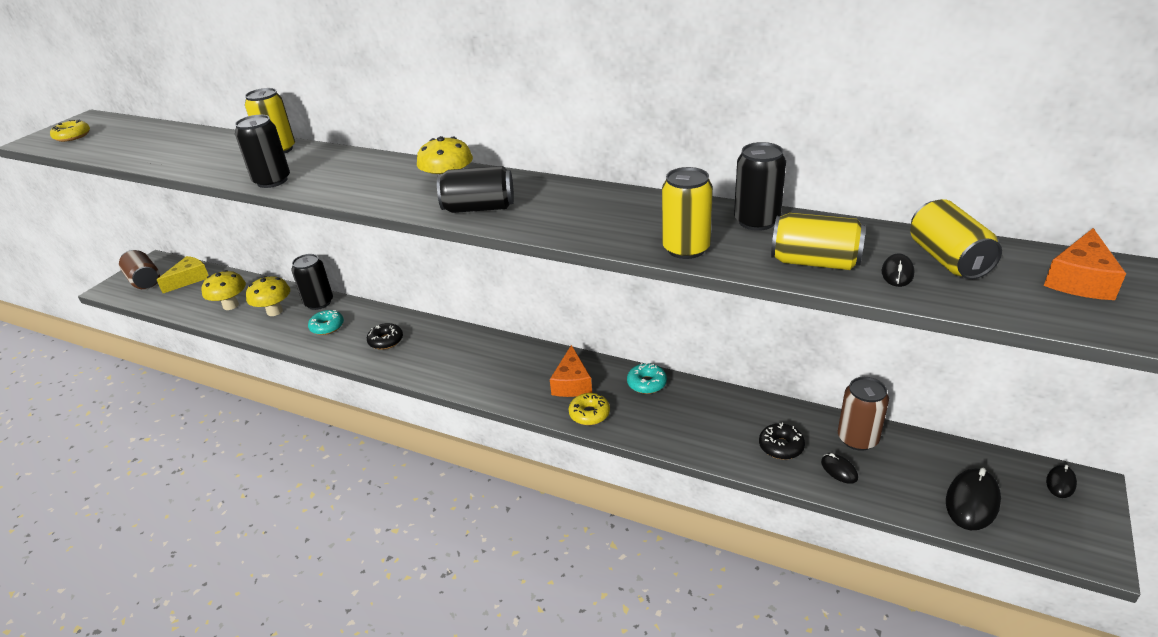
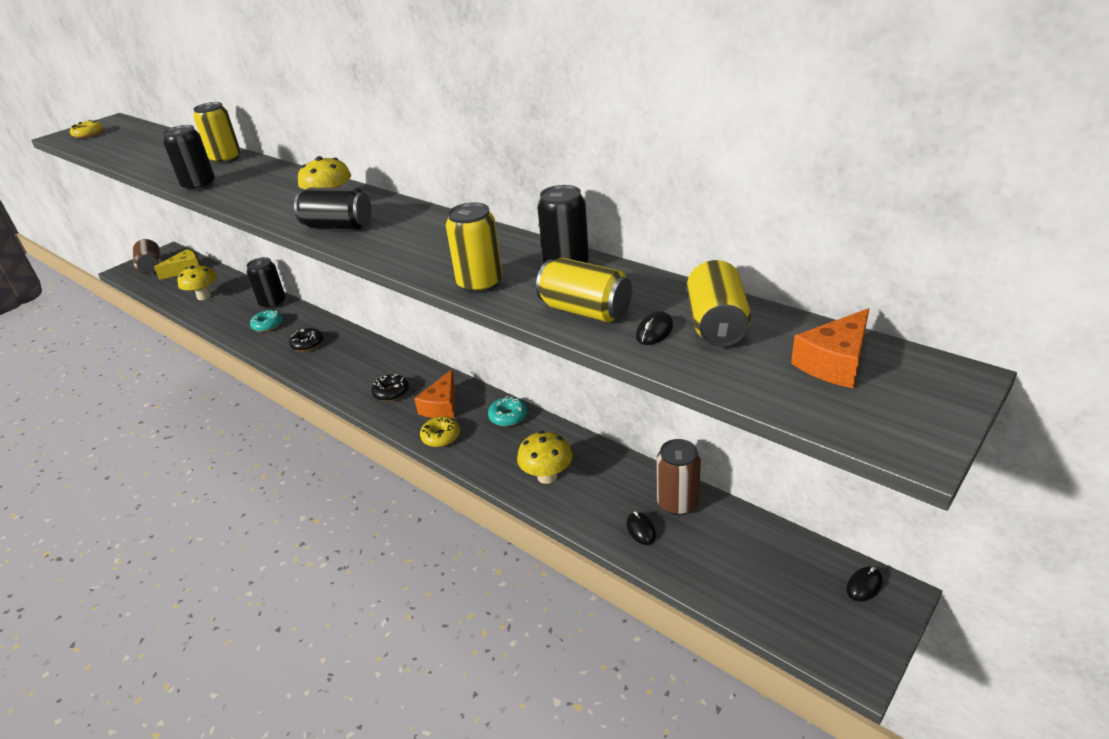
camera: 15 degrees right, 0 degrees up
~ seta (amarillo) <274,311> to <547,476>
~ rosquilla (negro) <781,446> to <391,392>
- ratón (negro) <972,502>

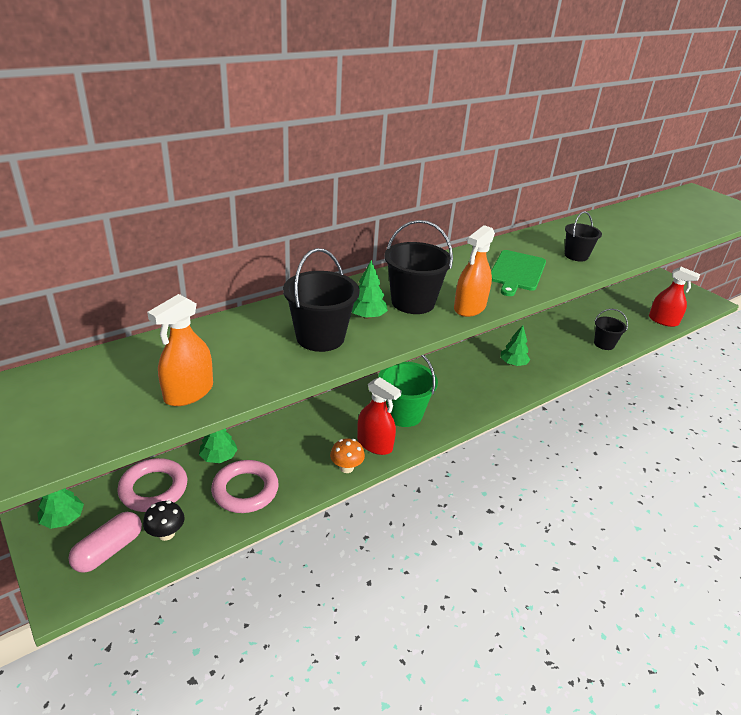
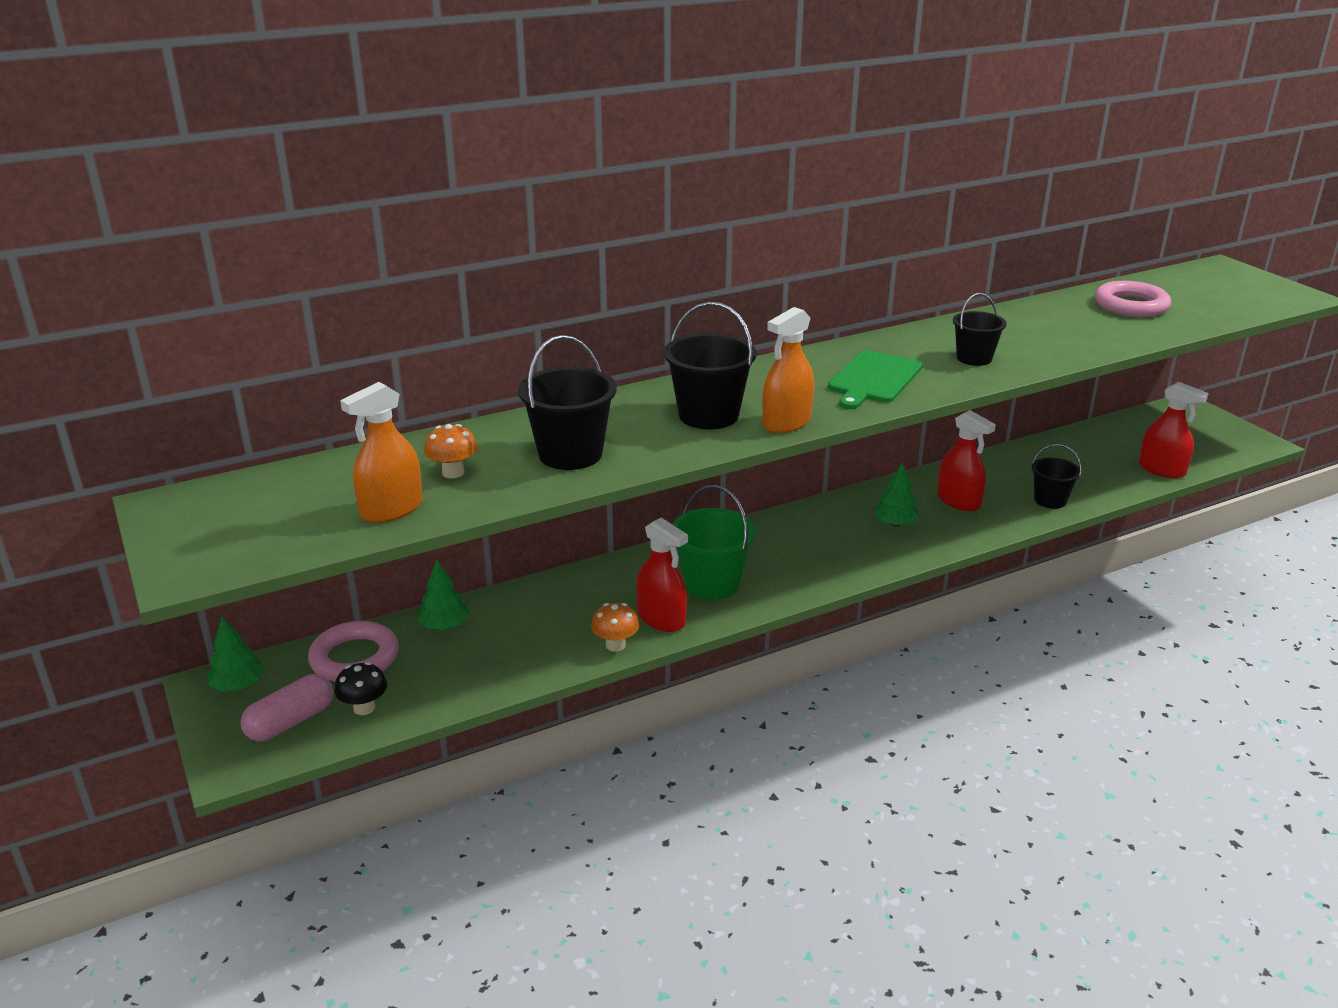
camera: 10 degrees right, 5 degrees down
~ anillo (rosa) <245,490> to <1131,305>
- árbol (verde) <367,316>
+ seta (naranja) <453,472>
+ pulverizador (rojo) <958,501>

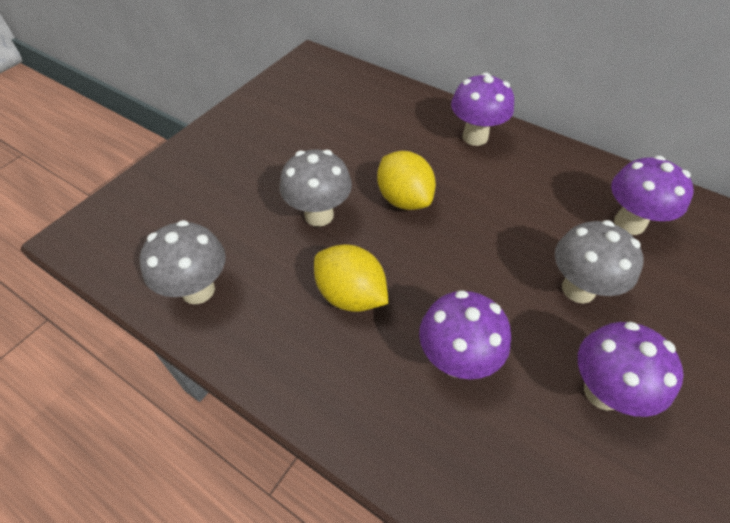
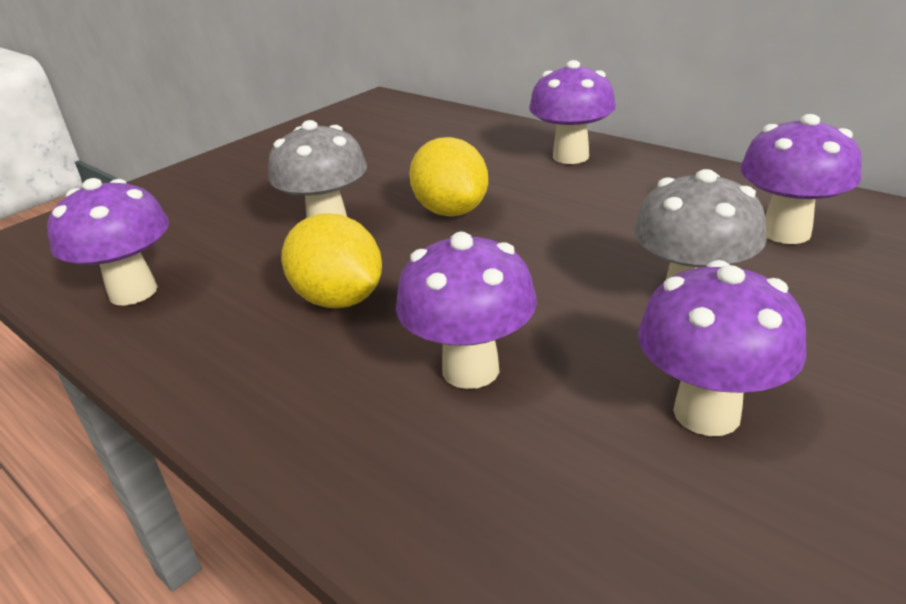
camera: 10 degrees right, 20 degrees down
~ seta (gris) <198,290> to seta (morado) <133,292>

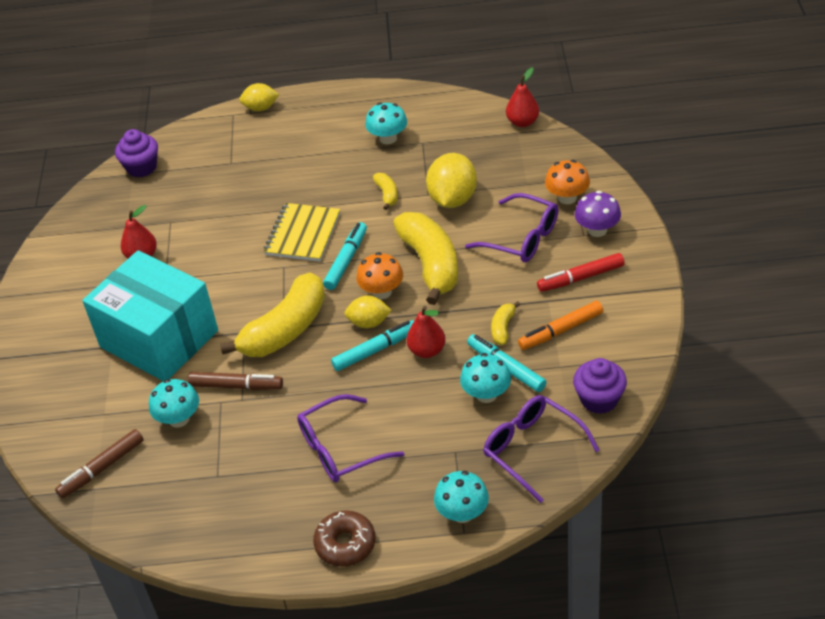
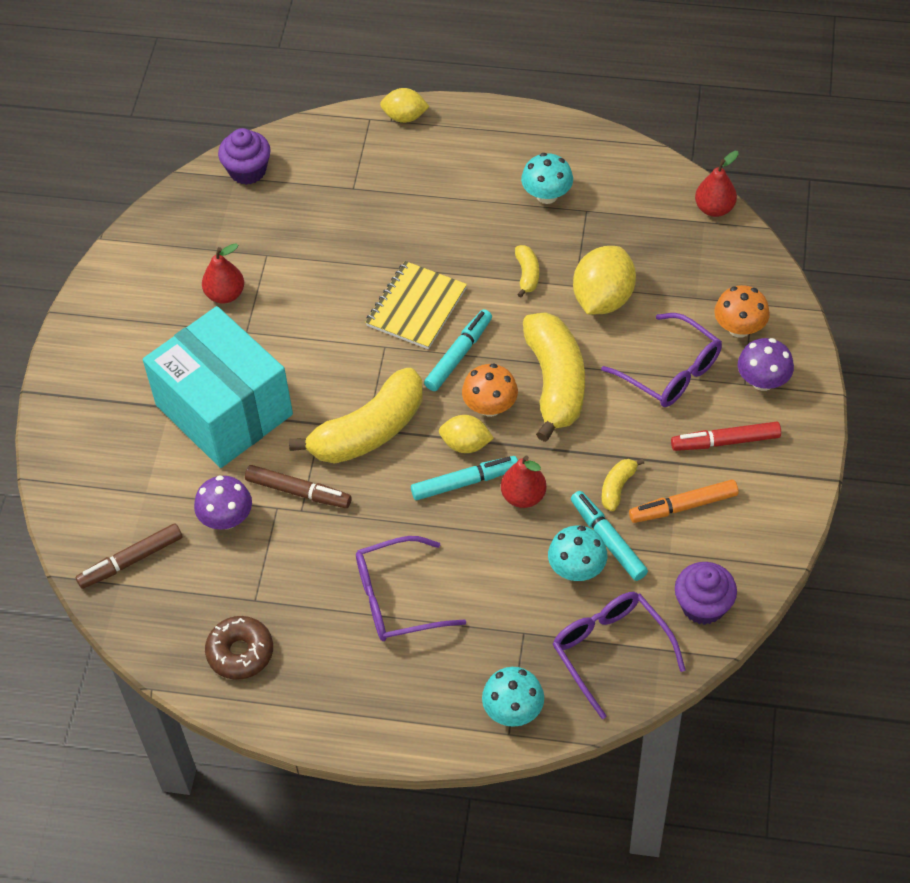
camera: 10 degrees right, 10 degrees up
~ seta (turquesa) <179,419> to seta (morado) <226,518>
~ rosquilla (marrón) <345,544> to <240,652>

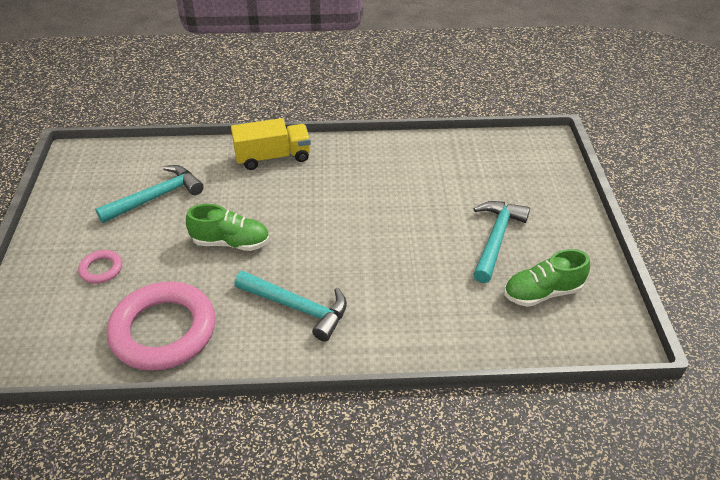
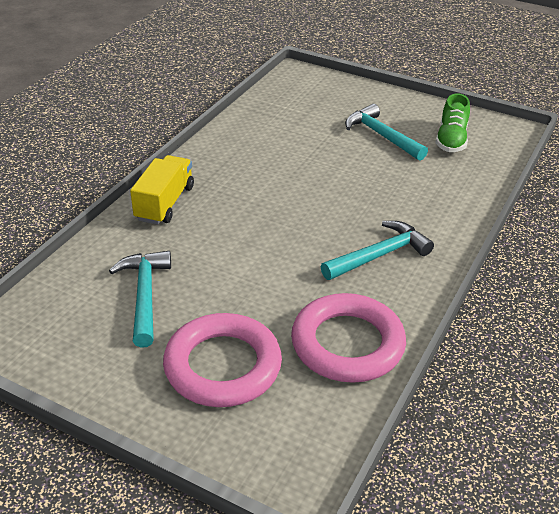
camera: 60 degrees left, 5 degrees down
~ anillo (rosa) <101,269> = <223,366> x2.29
- zapato (verde) <231,242>

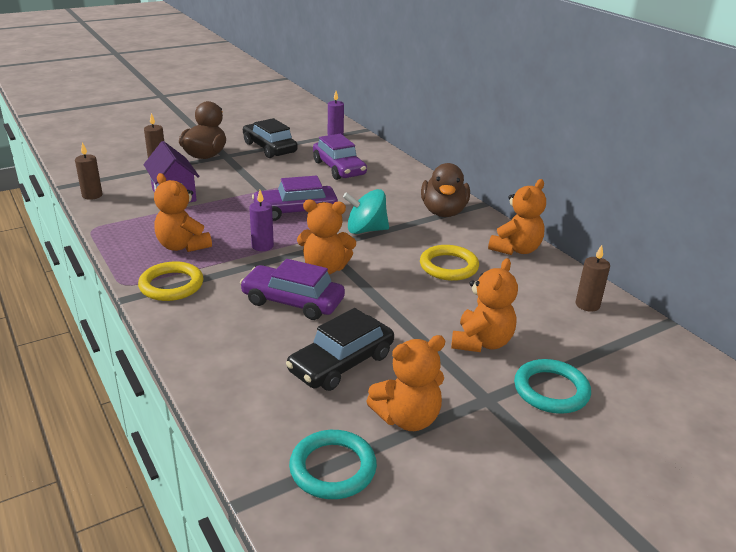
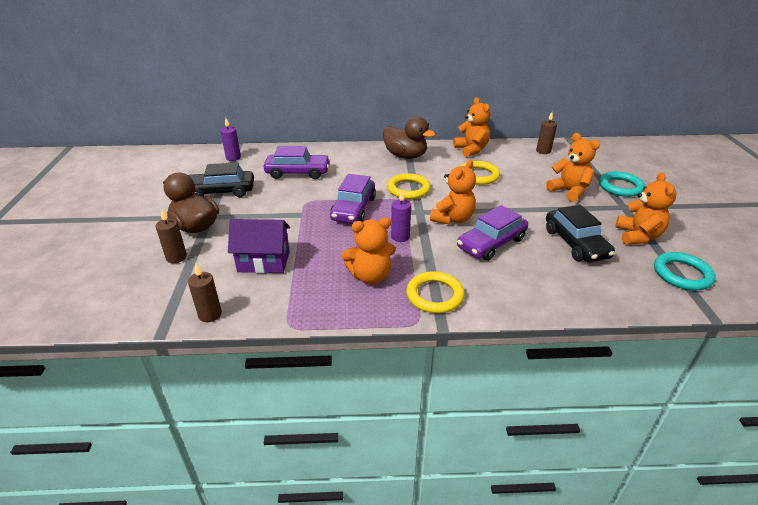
camera: 60 degrees left, 5 degrees up
~ peonza (turquesa) <366,230> to anillo (amarillo) <408,189>

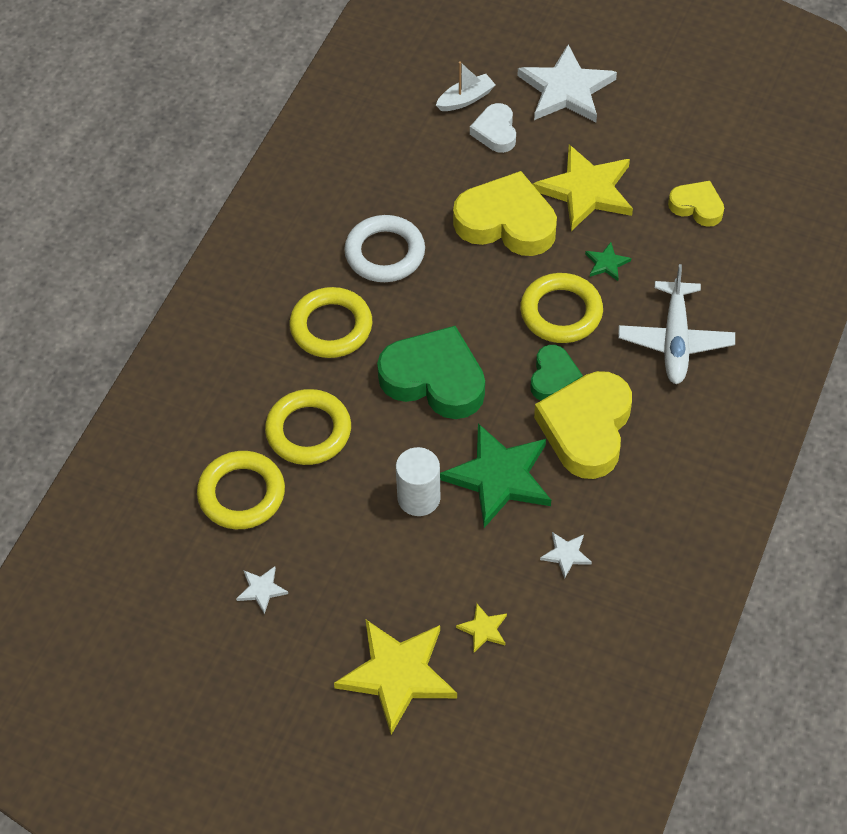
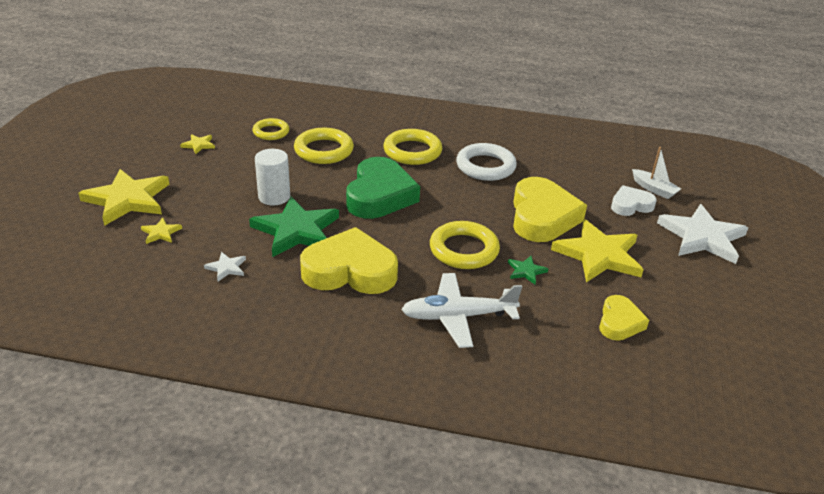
camera: 75 degrees right, 20 degrees down
~ anillo (amarillo) <241,494> = <271,132> x0.63
~ estrella (blanco) <261,590> to estrella (amarillo) <198,145>
- corazón (verde) <553,377>

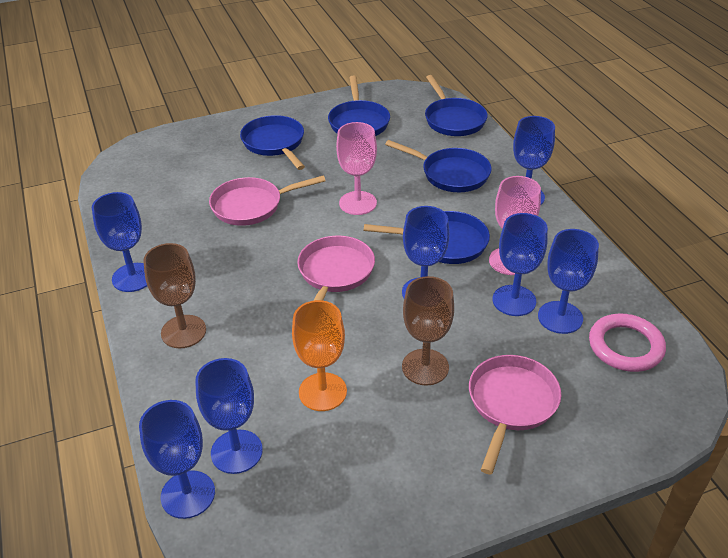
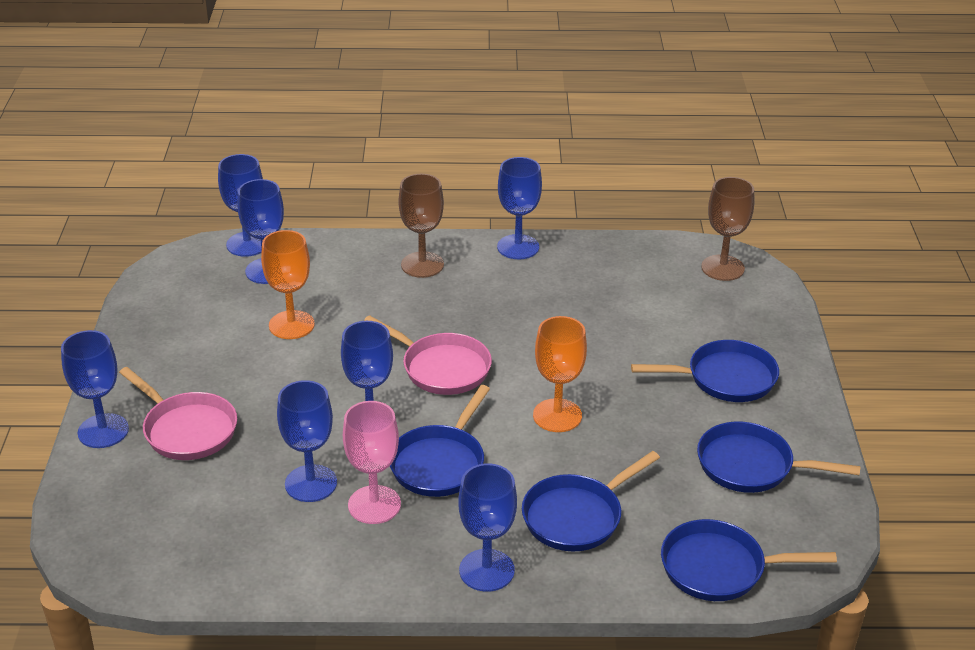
camera: 110 degrees right, 5 degrees down
- sartén (rosa) <251,206>
~ copa (rosa) <358,203> to copa (naranja) <557,415>
~ copa (marrón) <425,367> to <722,268>
~ copa (azul) <560,317> to <103,431>
- anillo (rosa) <625,346>

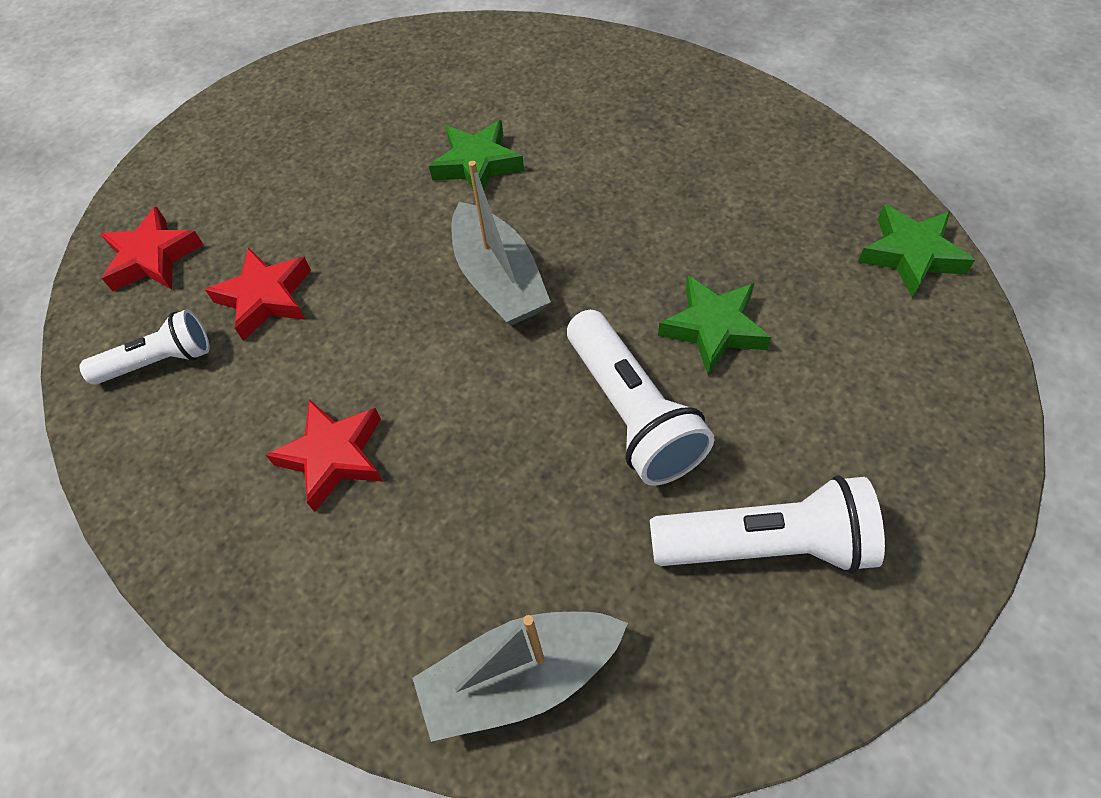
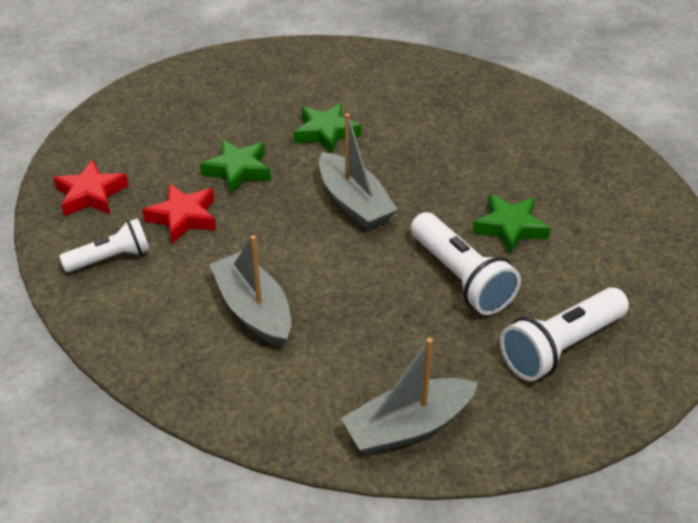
camera: 10 degrees left, 15 degrees down
~ estrella (rojo) <333,456> to barco (gris) <254,310>
~ lámpara de mano (blanco) <766,544> = <561,347> 150 degrees clockwise
~ estrella (verde) <910,255> to <238,170>

